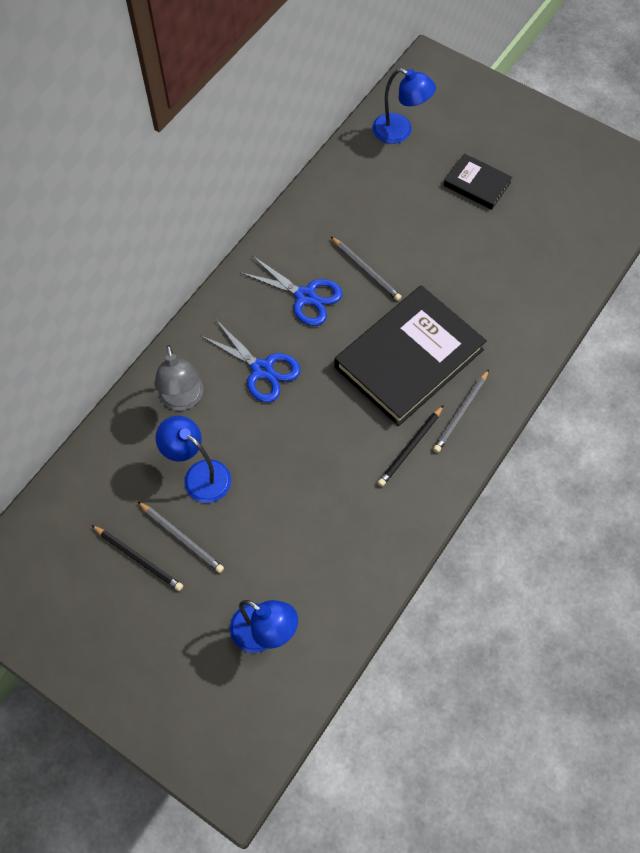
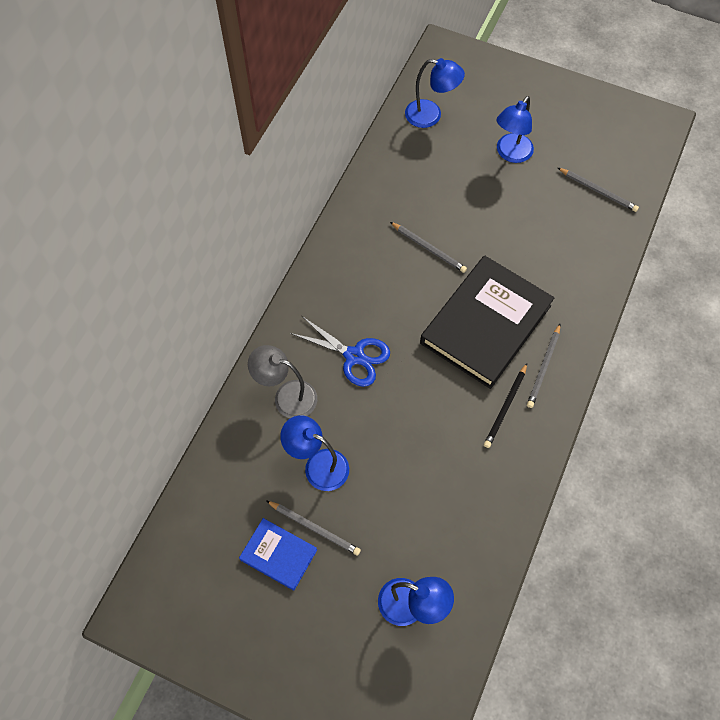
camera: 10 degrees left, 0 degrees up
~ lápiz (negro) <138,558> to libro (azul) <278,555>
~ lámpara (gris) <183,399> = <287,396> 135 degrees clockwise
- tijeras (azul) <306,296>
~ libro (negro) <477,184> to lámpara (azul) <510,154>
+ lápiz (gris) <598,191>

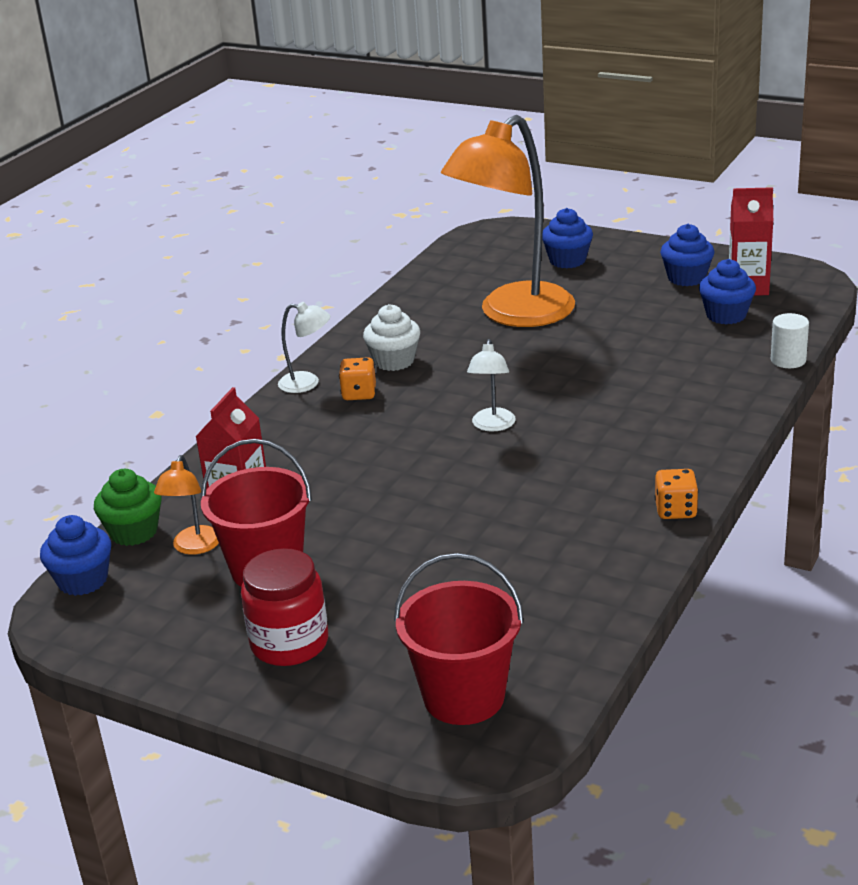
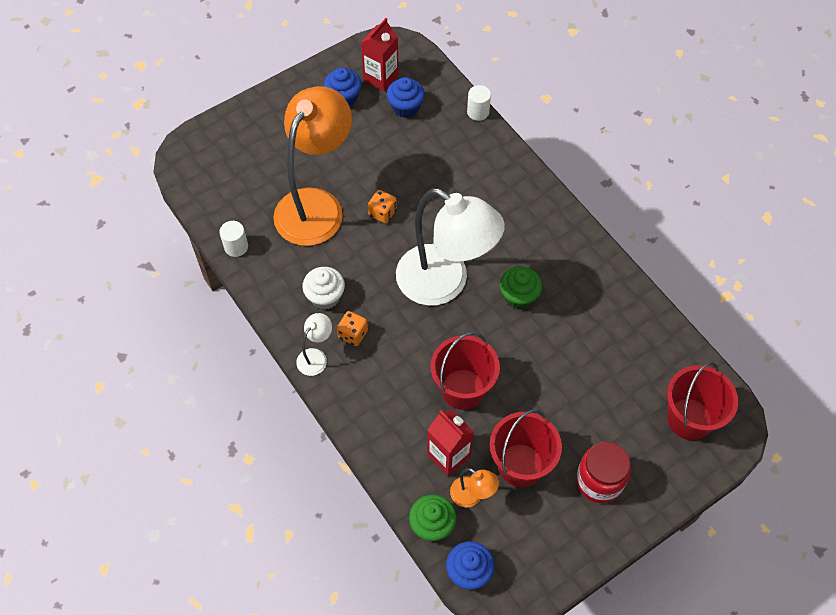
camera: 65 degrees left, 30 degrees up
~ lámpara (naranja) <514,314> = <316,205> 135 degrees counterclockwise
~ lámpara (blanco) <492,425> = <444,283> x2.44
- magdalena (azul) <567,260>
~ dado (naranja) <675,510> to <382,213>
+ cilindro (blanco) <236,247>
+ balde (rojo) <463,389>
+ magdalena (verde) <519,296>

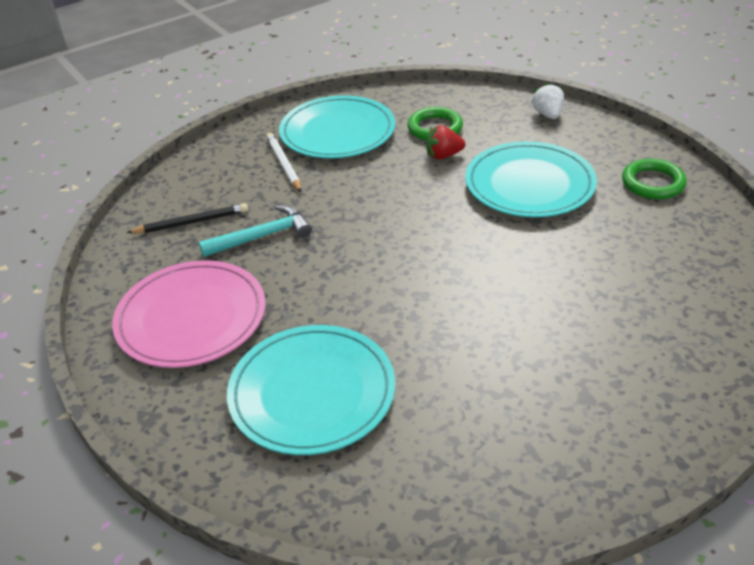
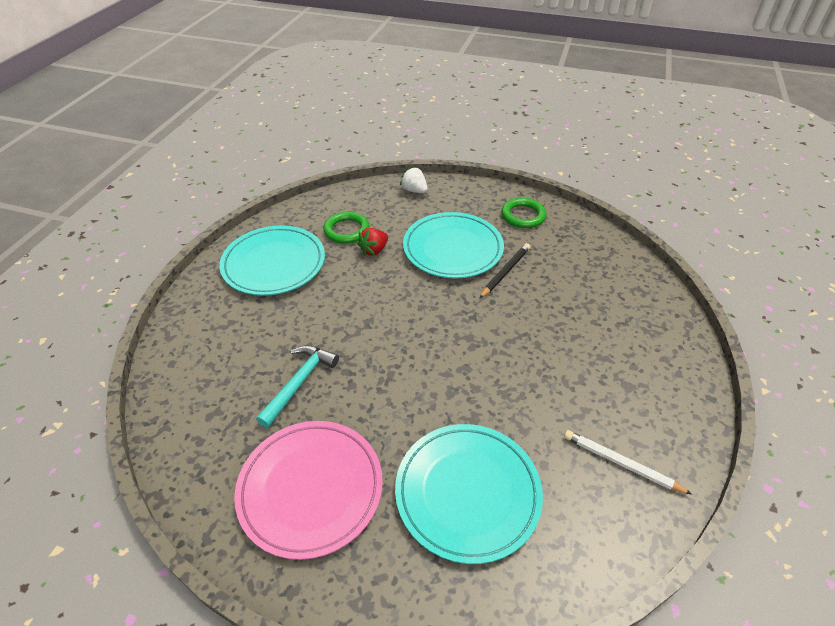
camera: 40 degrees left, 5 degrees up
~ lápiz (negro) <191,222> to <505,272>
~ lápiz (blanco) <284,164> to <621,463>

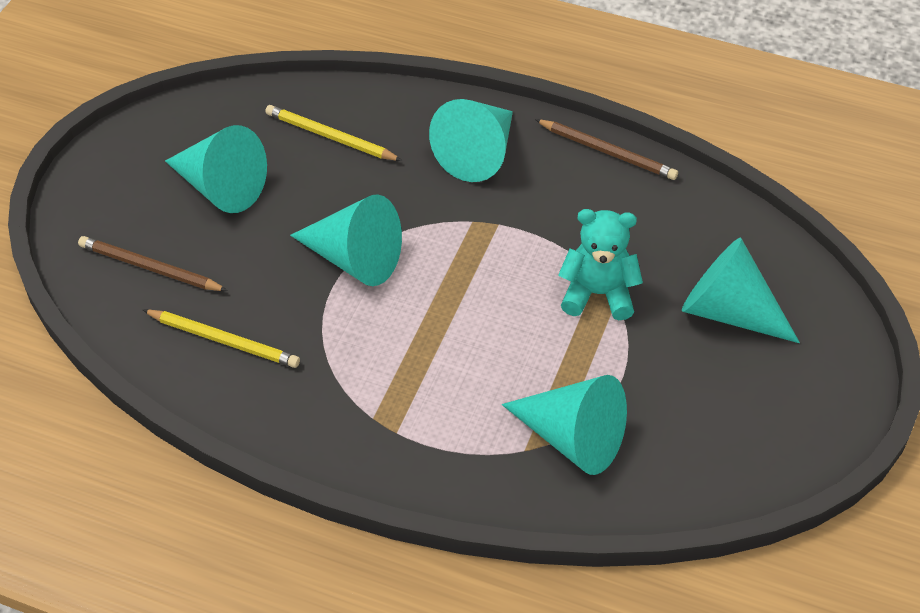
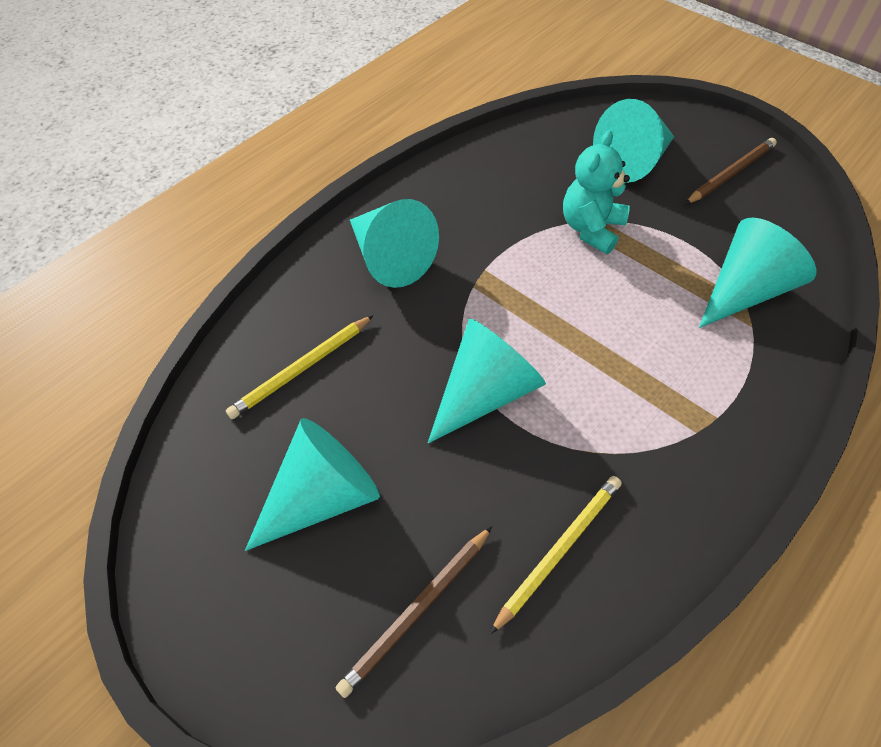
camera: 70 degrees left, 5 degrees up
~ lápiz (marrón) <608,152> to <730,173>

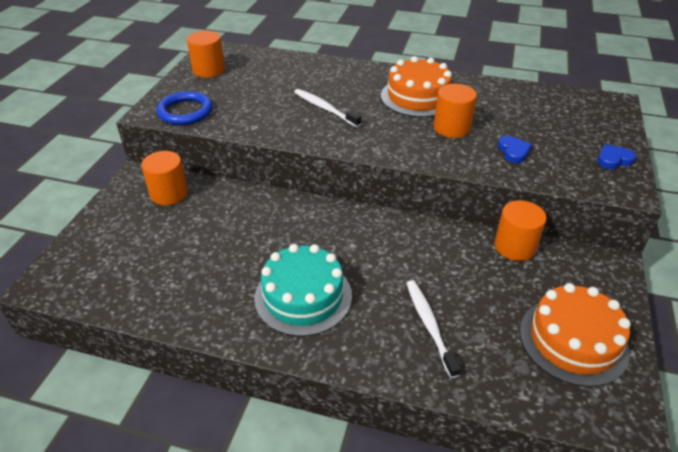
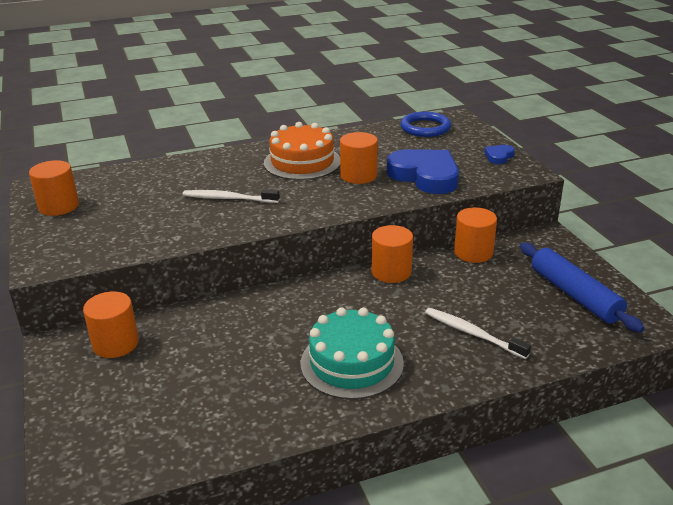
camera: 35 degrees left, 10 degrees down
~ anillo (azul) <185,111> to <425,128>
~ corazón (azul) <513,151> = <425,176> x2.24
~ tarta (naranja) <573,340> to rodillo (azul) <574,295>
+ cilindro (naranja) <391,272>

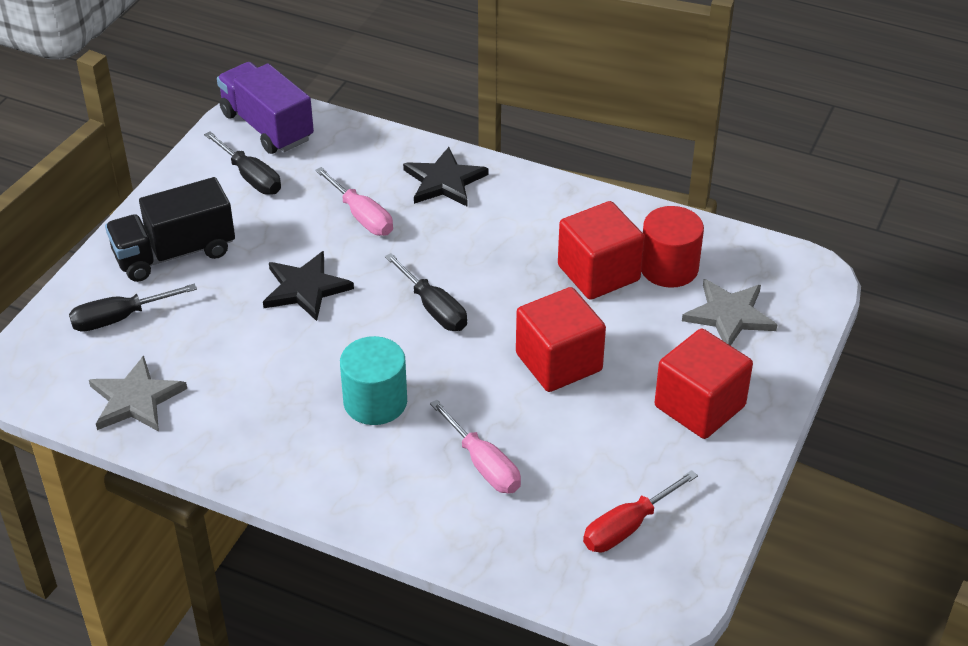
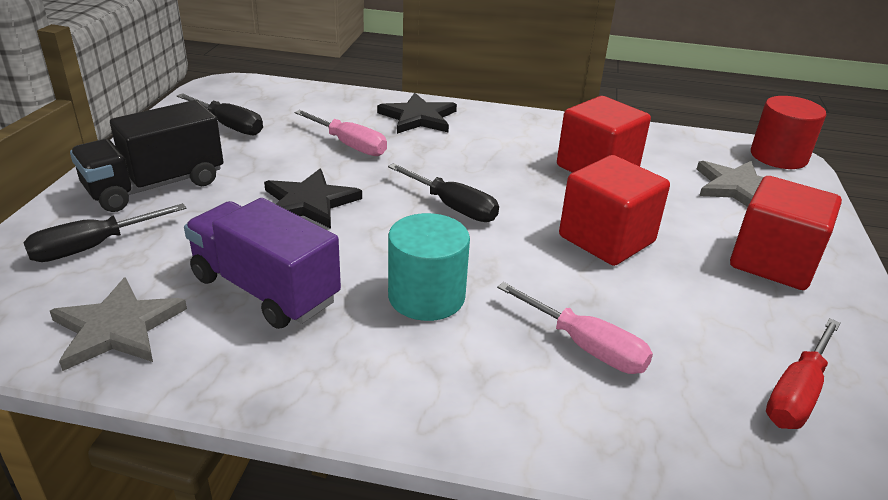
camera: 15 degrees left, 10 degrees down
~ camión (morado) <267,126> to <265,289>
~ cilindro (rojo) <669,268> to <778,156>

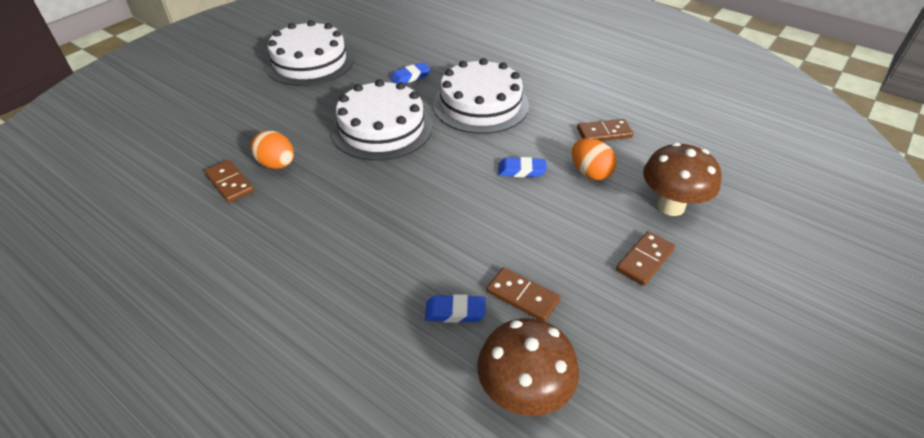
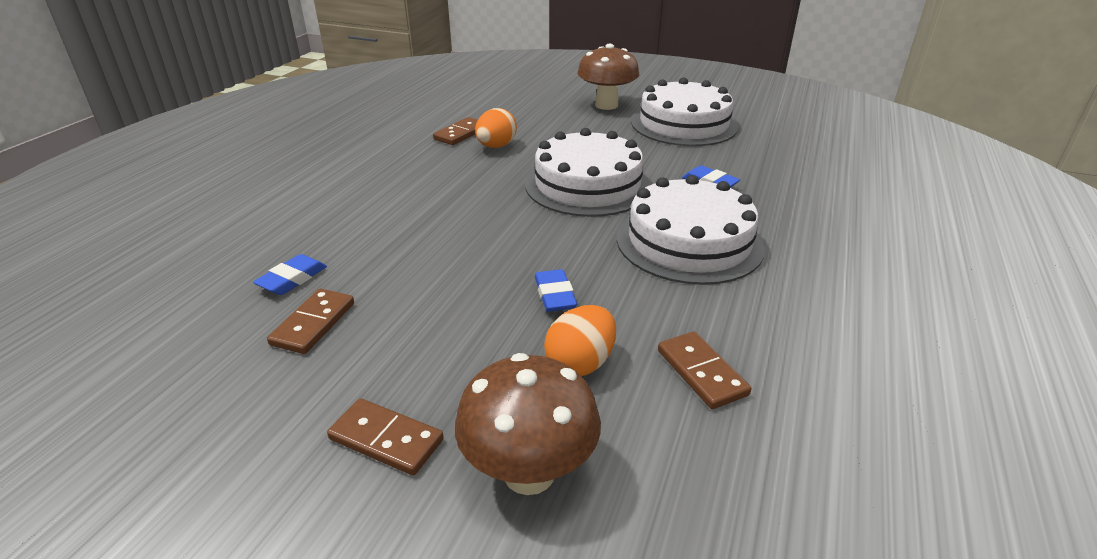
camera: 75 degrees right, 10 degrees down
~ goma de borrar (azul) <455,312> = <292,279> 45 degrees clockwise
~ seta (marrón) <523,393> to <606,105>

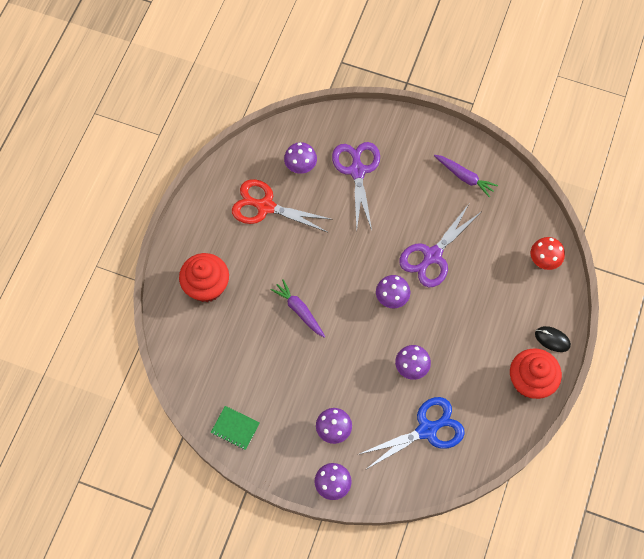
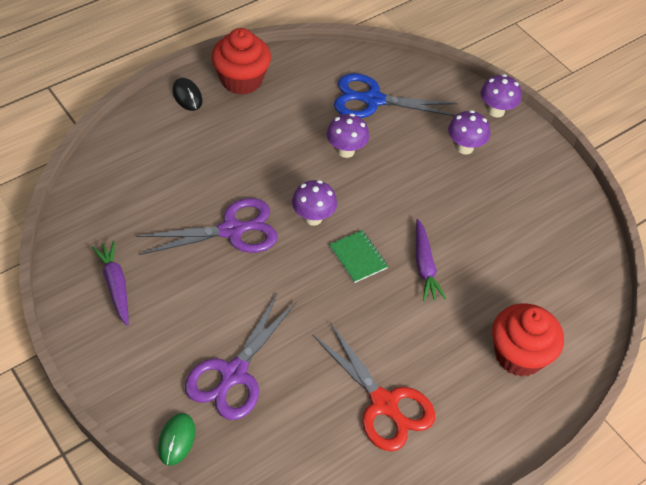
camera: 150 degrees left, 15 degrees down
~ cuaderno (verde) <235,428> to <358,257>
- seta (morado) <300,167>
- seta (rojo) <543,261>
+ ratón (verde) <176,440>

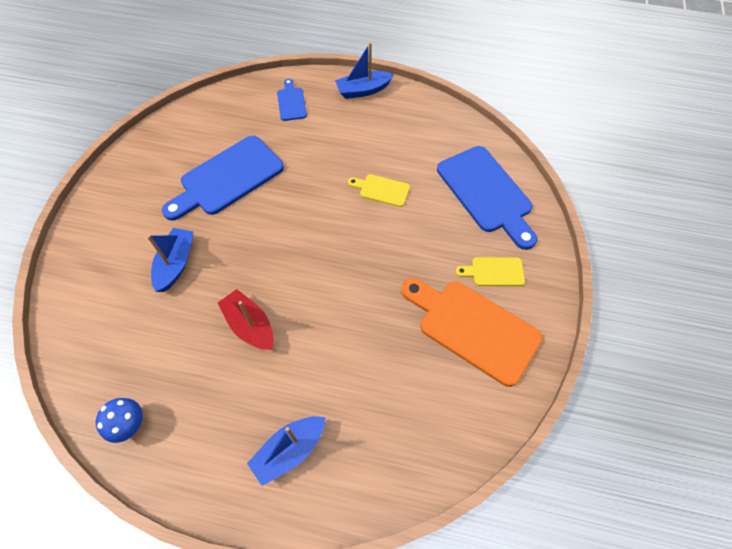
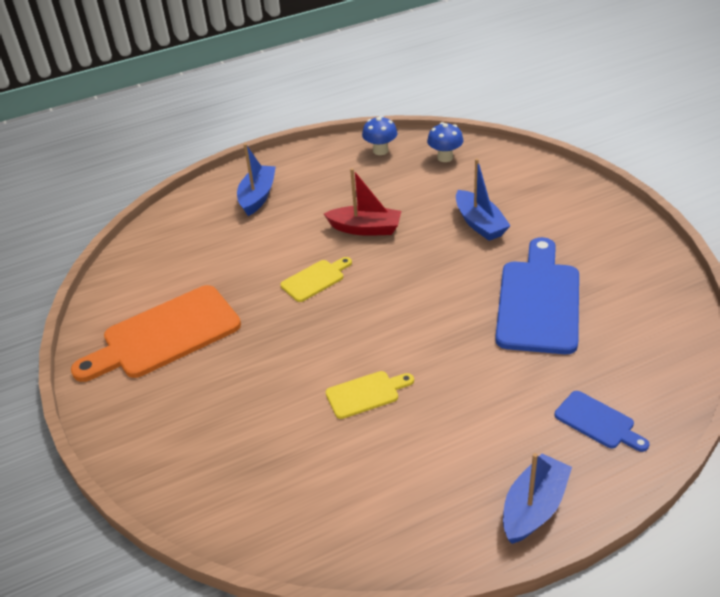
camera: 145 degrees right, 20 degrees down
~ tabla de cortar (naranja) <473,328> = <165,335> 150 degrees clockwise
- tabla de cortar (azul) <486,193>
~ tabla de cortar (amarillo) <494,272> to <315,279>
+ seta (azul) <445,157>

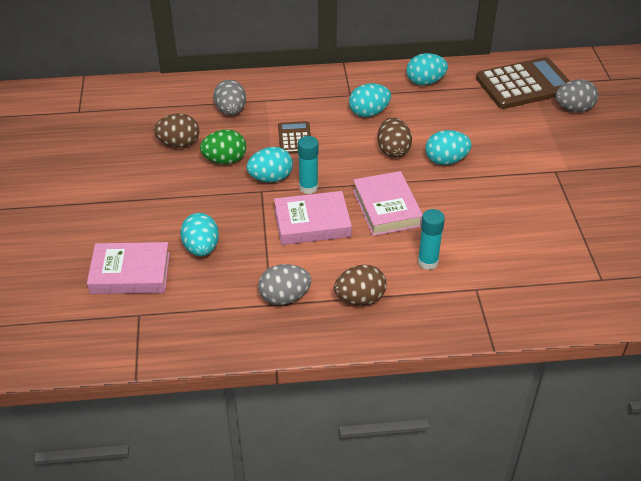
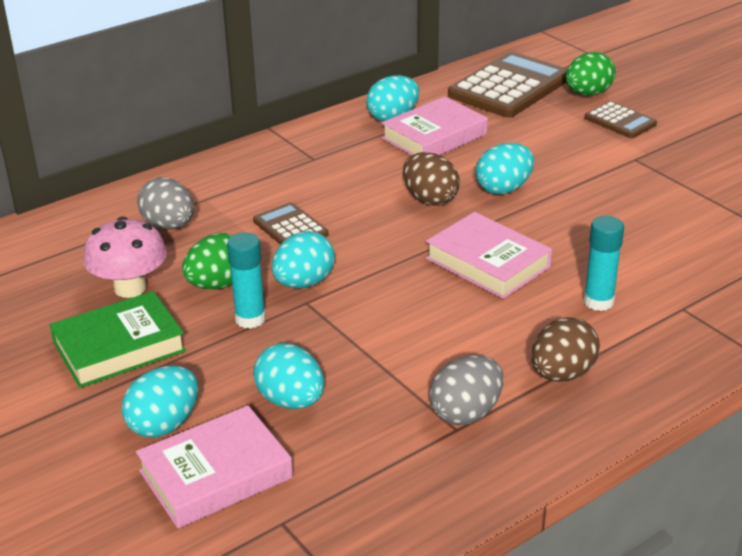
camera: 30 degrees left, 10 degrees down
~ huevo (marrón) <179,144> to seta (rosa) <130,288>
~ libro (rosa) <312,223> to <434,136>
~ barra de pegamento (turquesa) <308,187> to <250,319>
~ huevo (turquesa) <369,113> to <164,424>
~ huevo (gris) <573,109> to huevo (verde) <588,94>
+ libro (verde) <119,347>
+ calculadora (marrón) <620,121>

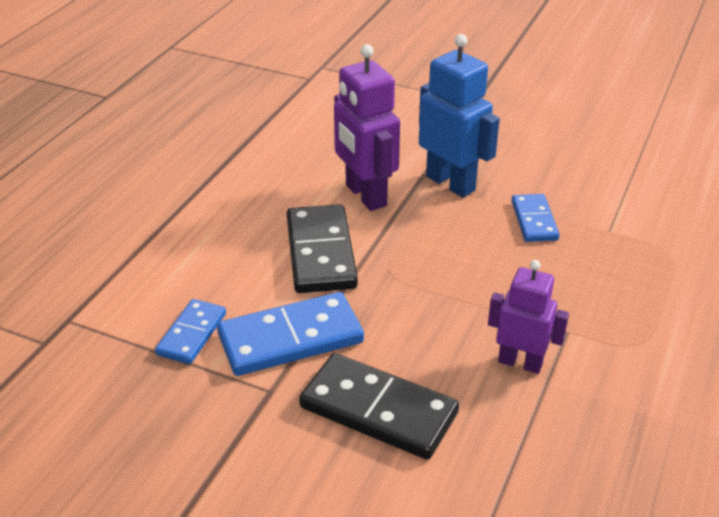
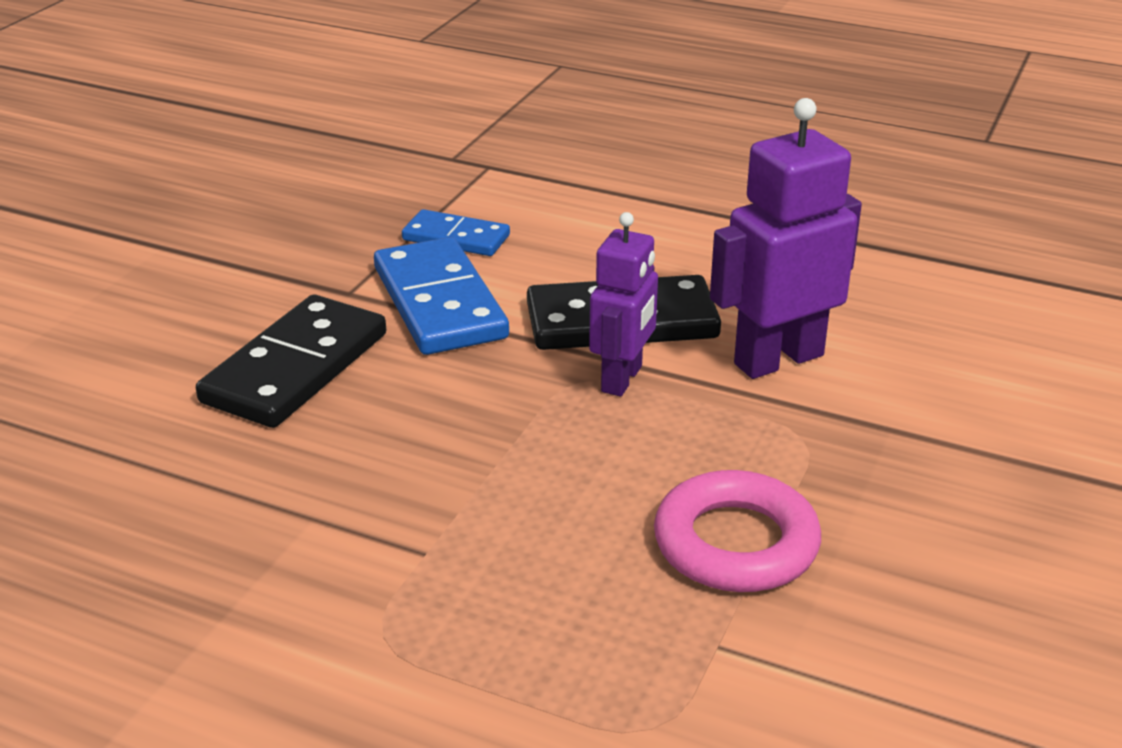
camera: 90 degrees right, 5 degrees down
- robot (azul) <451,183>
~ robot (morado) <520,362> to <622,379>
~ ficha de dominó (azul) <534,220> to anillo (rosa) <736,543>

